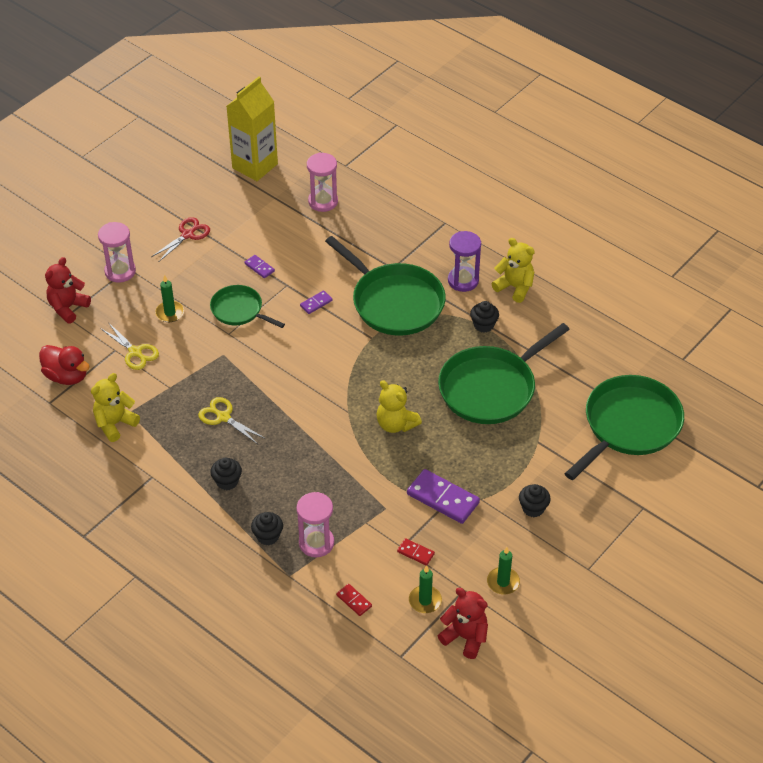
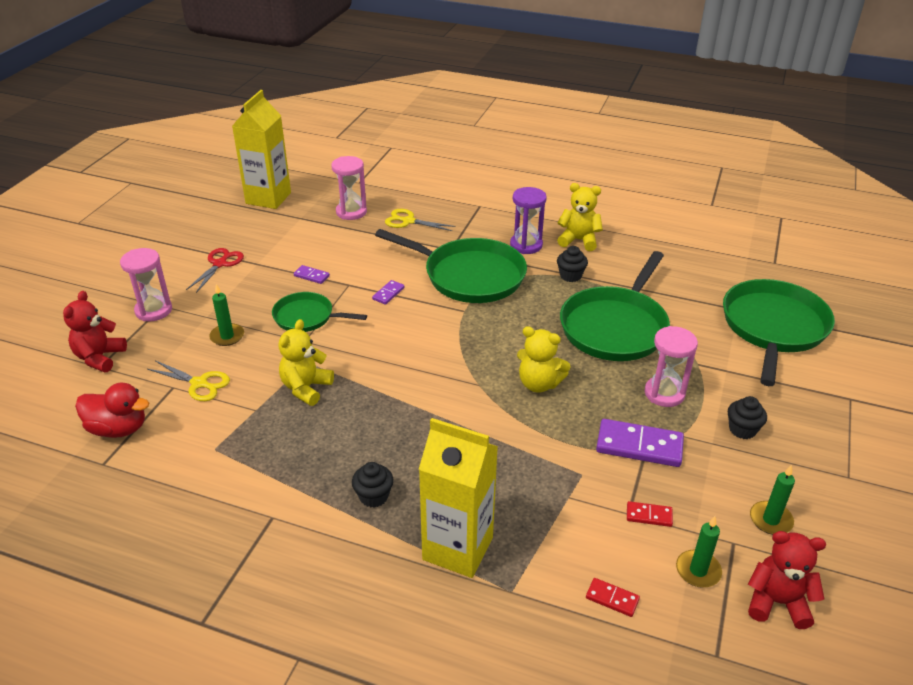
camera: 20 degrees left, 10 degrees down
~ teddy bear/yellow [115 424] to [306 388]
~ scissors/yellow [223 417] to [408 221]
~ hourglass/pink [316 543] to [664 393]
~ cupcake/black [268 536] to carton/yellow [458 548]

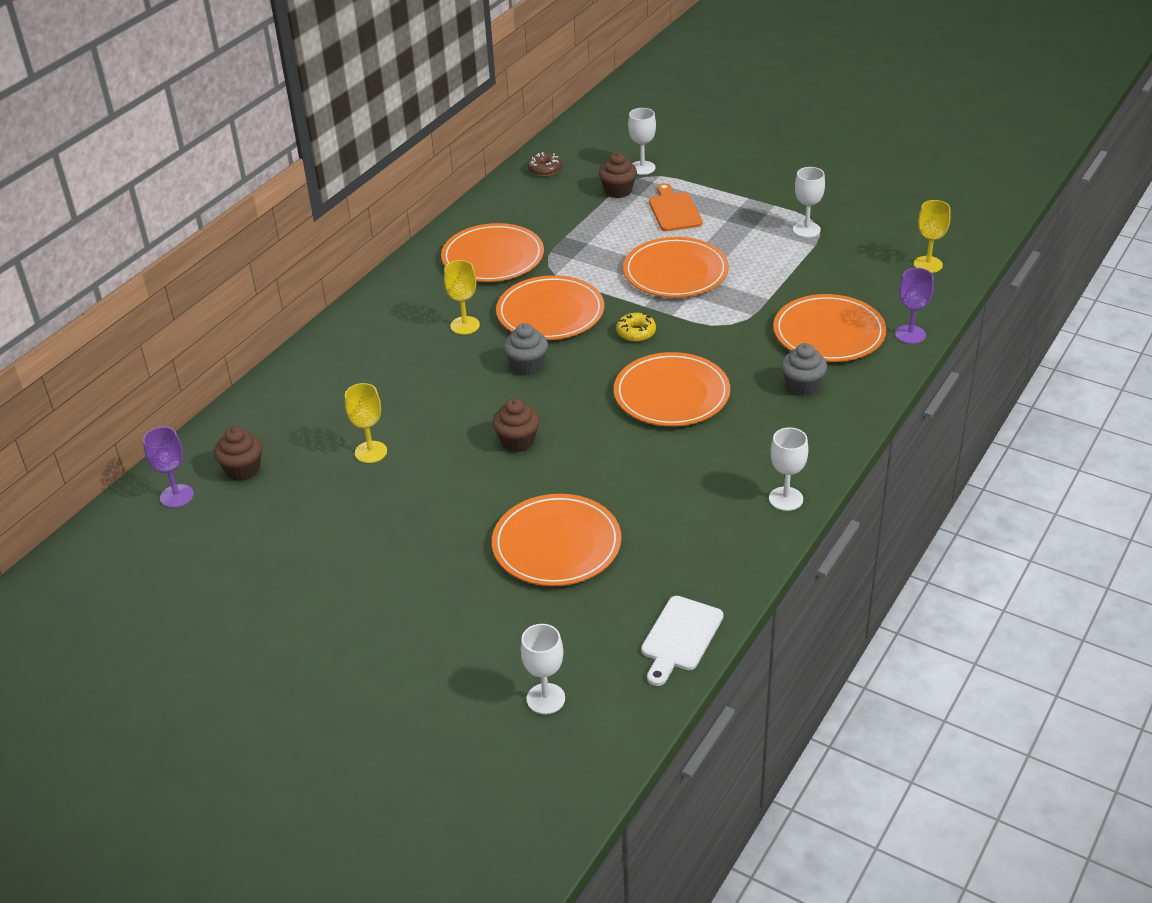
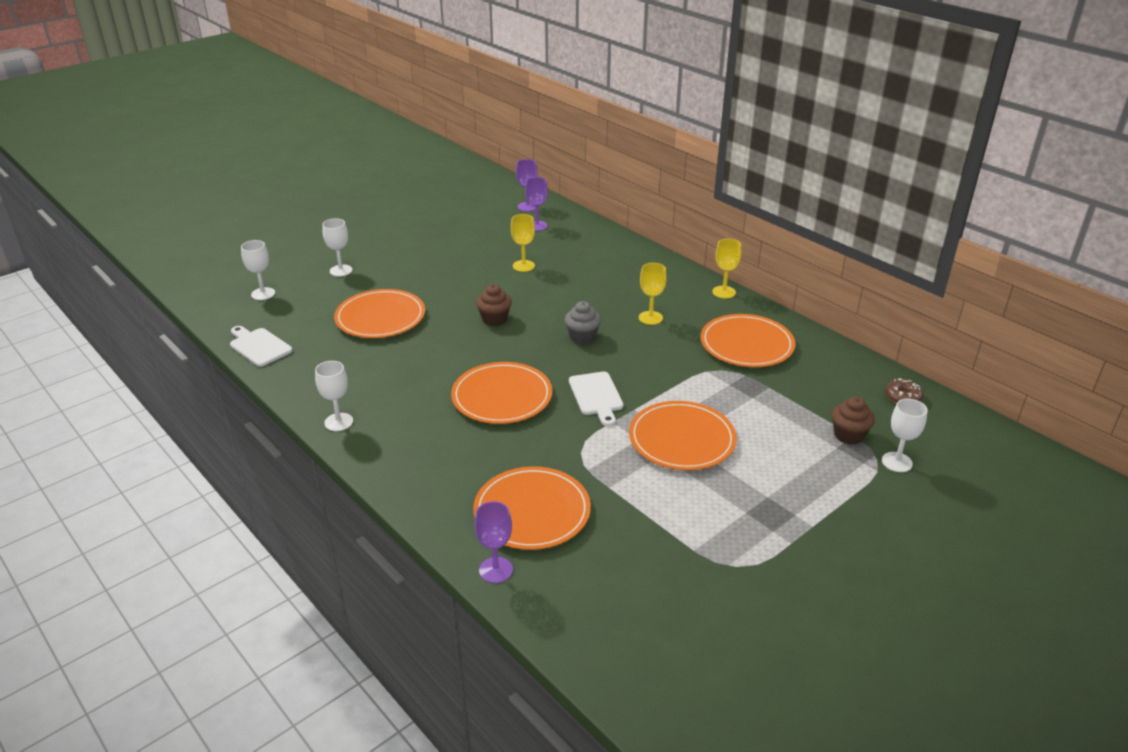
camera: 105 degrees right, 5 degrees down
- plate/orange [550 312]
- cutting board/orange [674 210]
- cupcake/grey [802 386]
~ goblet/white [806 230] to [341 270]
~ goblet/yellow [928 264] to [724 292]
~ cupcake/brown [243 470] to goblet/purple [537 226]
~ donut/yellow [636 332] to cutting board/white [596 396]

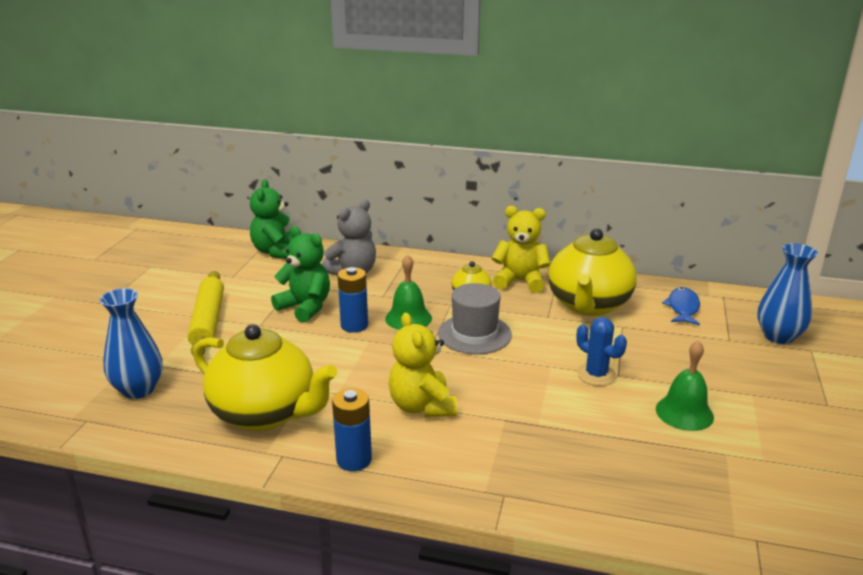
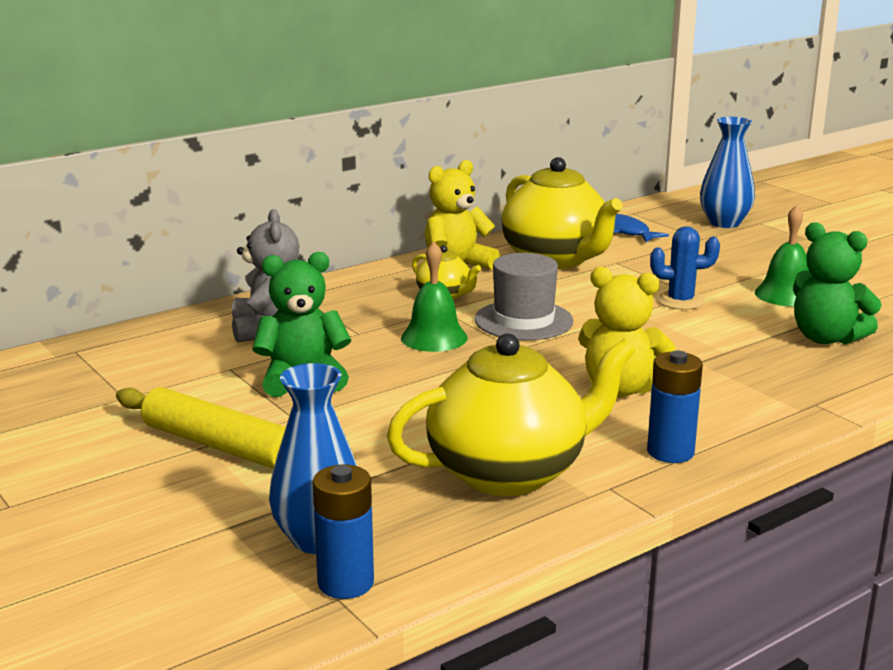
camera: 50 degrees left, 5 degrees down
~ teddy bear/green [276 252] to [826 338]
~ battery/blue [354 325] to [345 583]

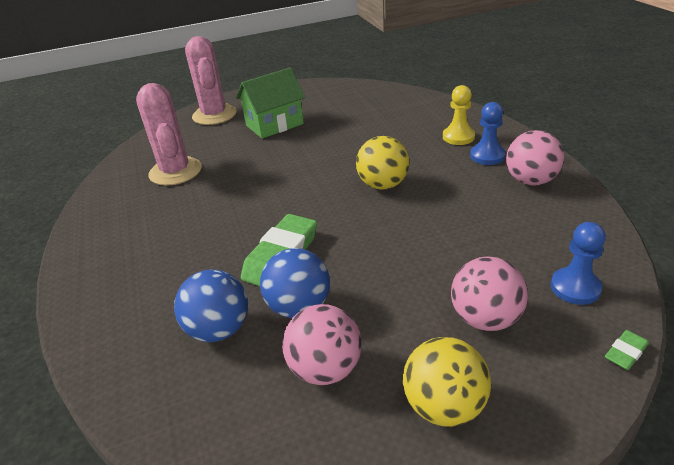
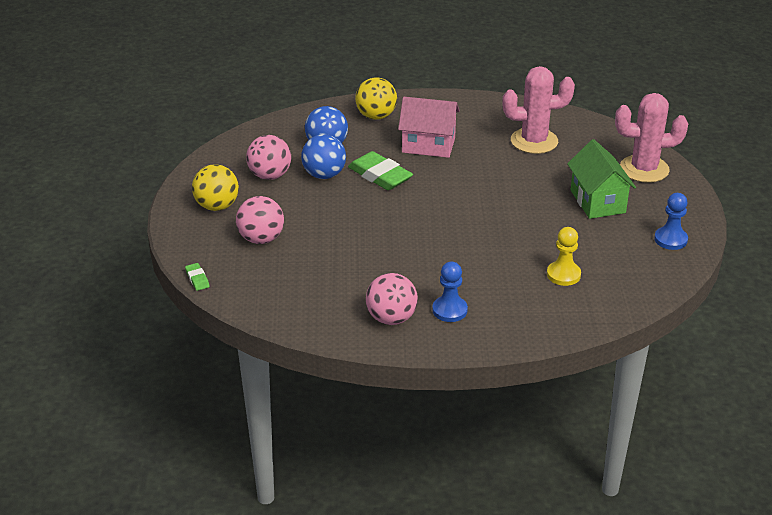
camera: 105 degrees right, 0 degrees up
+ house/pink [428 145]
~ ball/yellow [383 185] to [376 116]
~ pawn/yellow [458 137] to [563 275]
~ pawn/blue [575 287] to [670 239]

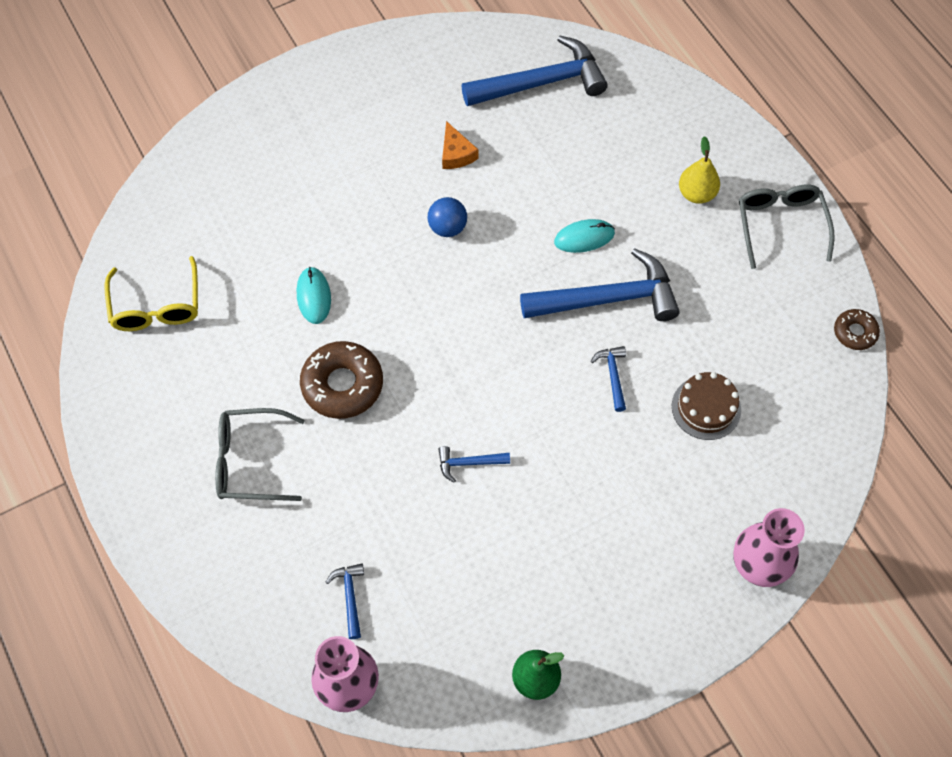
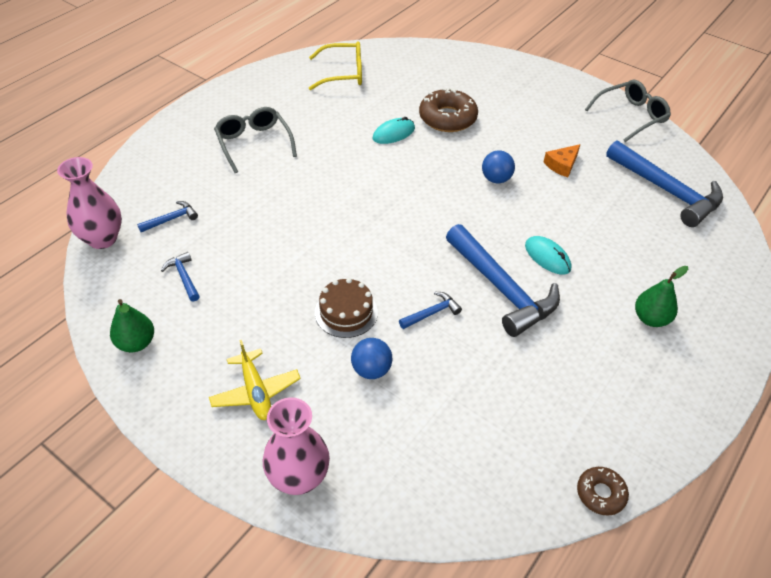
camera: 65 degrees right, 15 degrees down
+ plane/yellow [255 391]
+ ball/blue [371 370]
~ donut/brown [342 385] to [447 118]
~ hammer/blue [469 463] to [184 277]
~ cake/brown [706 408] to [346 312]
~ glasses/grey [780 225] to [631 116]
~ pear/yellow [696 194] to pear/green [650 319]
~ glasses/yellow [156 306] = [343 74] 150 degrees counterclockwise

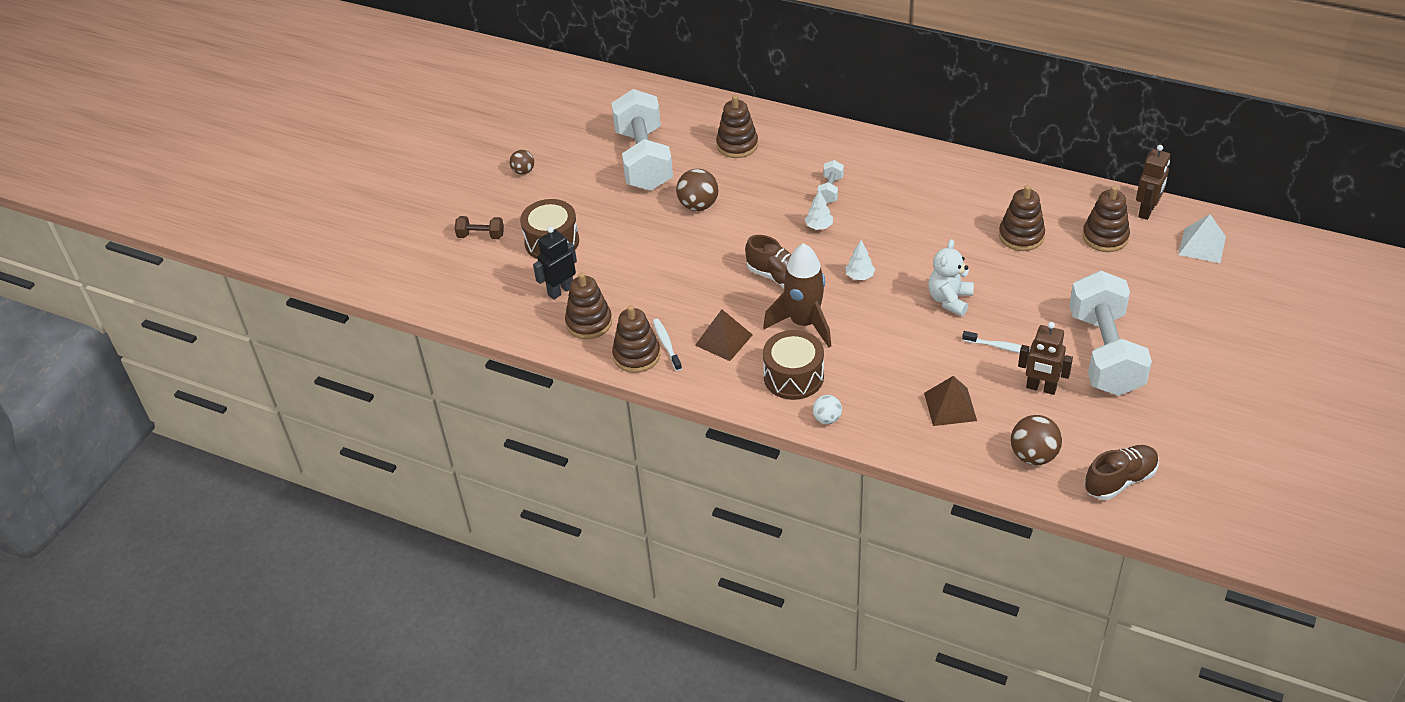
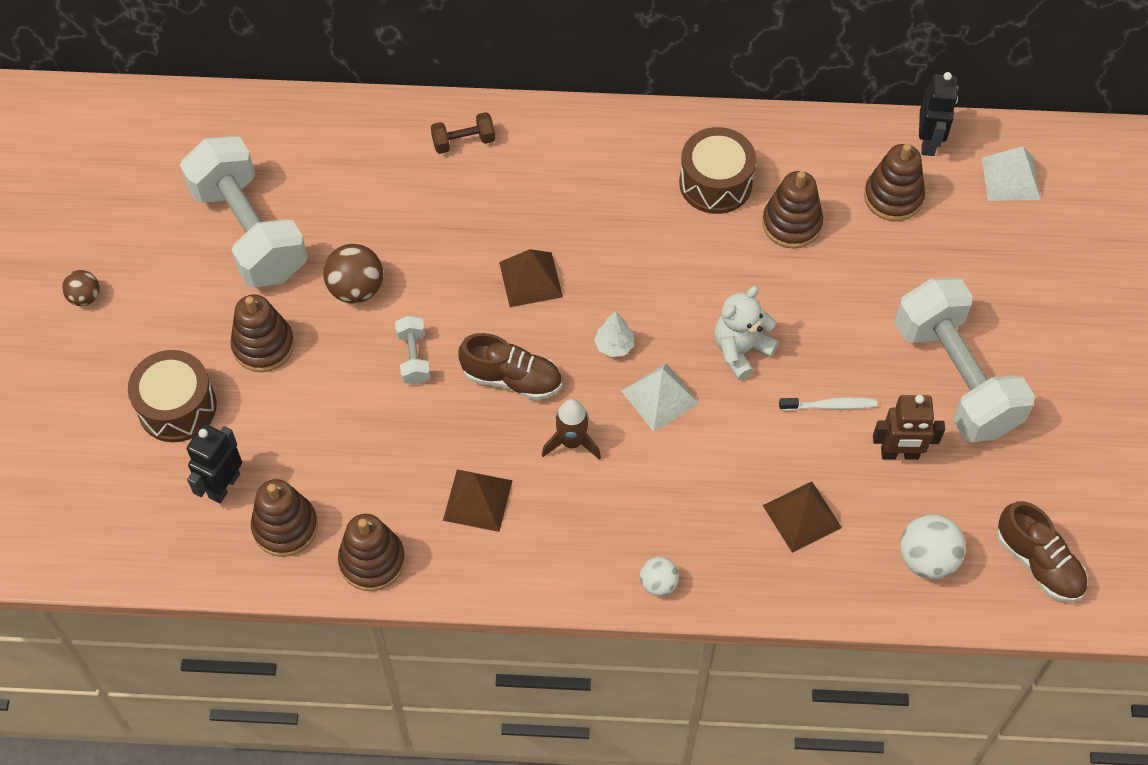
camera: 25 degrees left, 15 degrees up
- toothbrush/white [666 344]
+ pyramid/white [660 397]
~ dumbbell/brown [481 236] to [463 142]
~ stacking toy/brown [737 145] to [263 345]
~ drum/brown [793 377] to [715 183]
~ dumbbell/white [830 190] to [414 357]
~ tree/white [819 226] to pyramid/brown [530 279]
~ ball/brown [1033 455] to ball/white [927 559]
~ robot/brown [1147 211] to robot/black [928 142]
~ teddy bear/white [949 300] = [740 350] 45 degrees clockwise
~ shoe/brown [1120 480] = [1038 563] 105 degrees clockwise
~ rocket/brown [804 323] = [572 442] x0.60

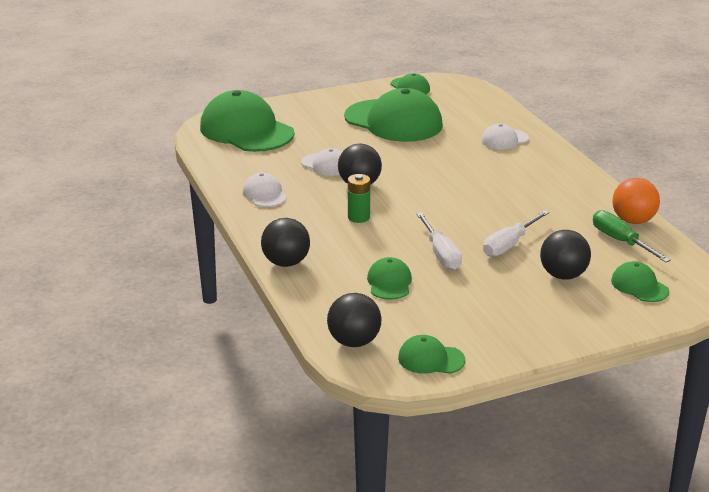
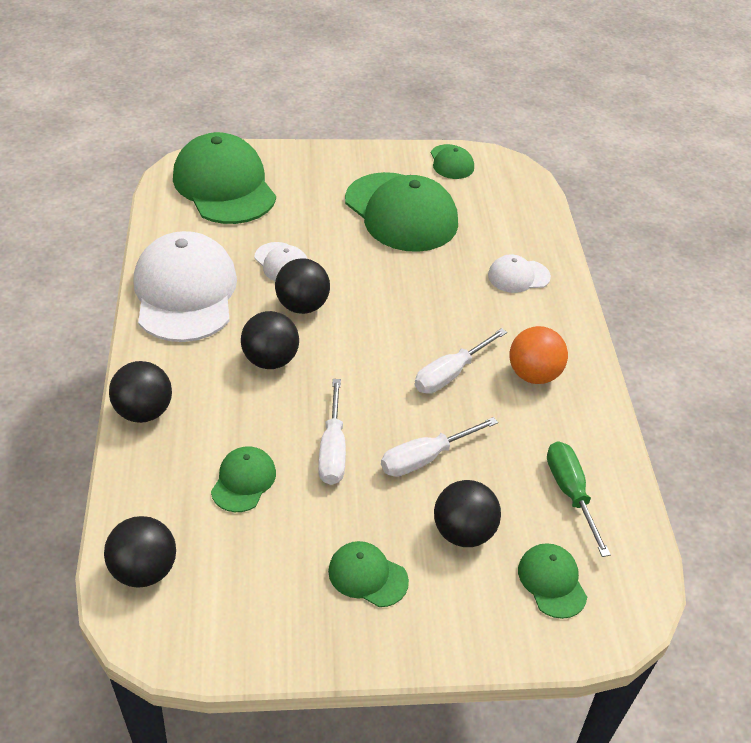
camera: 15 degrees right, 15 degrees up
+ screwdriver/white [450 374]
~ cap/green [431 359] to [367 576]
~ ball/orange [633 220] to [533 374]
~ battery/green [358 217] to ball/black [270 360]
~ cap/white [264 194] = [185 292] x2.13

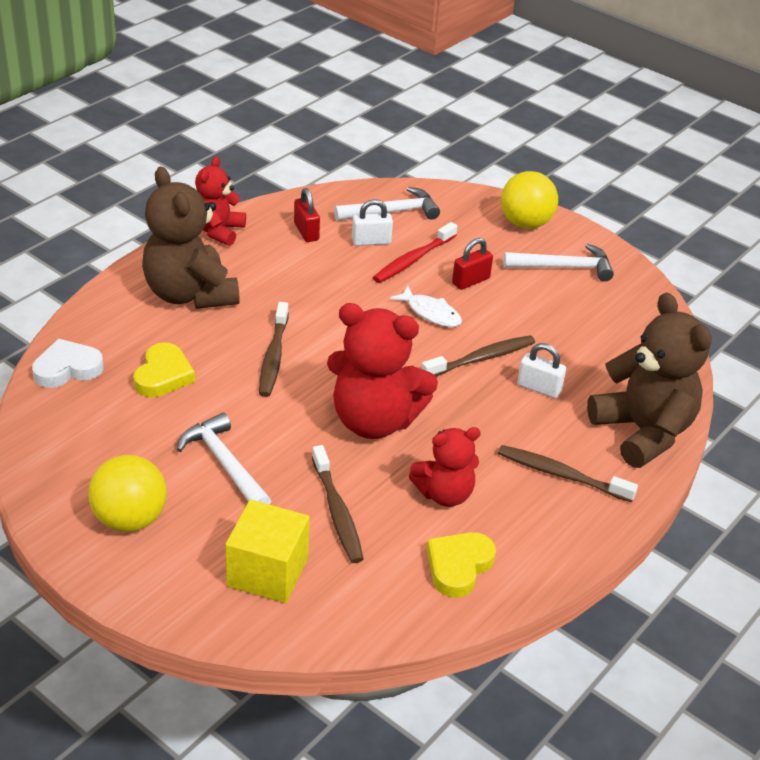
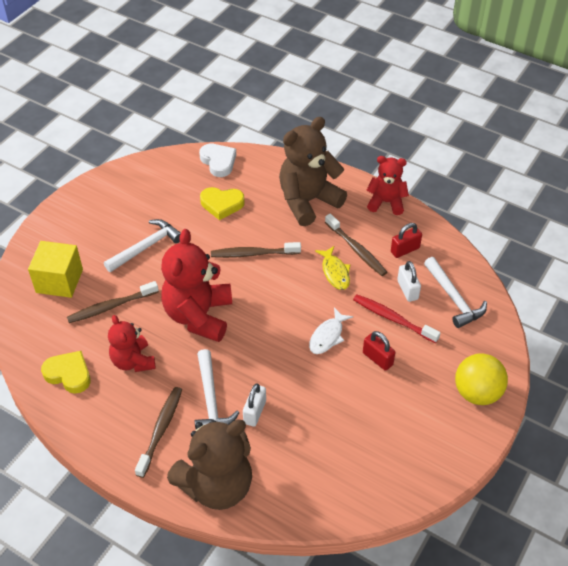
camera: 85 degrees right, 10 degrees up
- ball/yellow [130 519]
+ fish/yellow [335 272]
~ toothbrush/brown [481 358] to [356 249]
~ hammer/white [564 267] to [211 400]

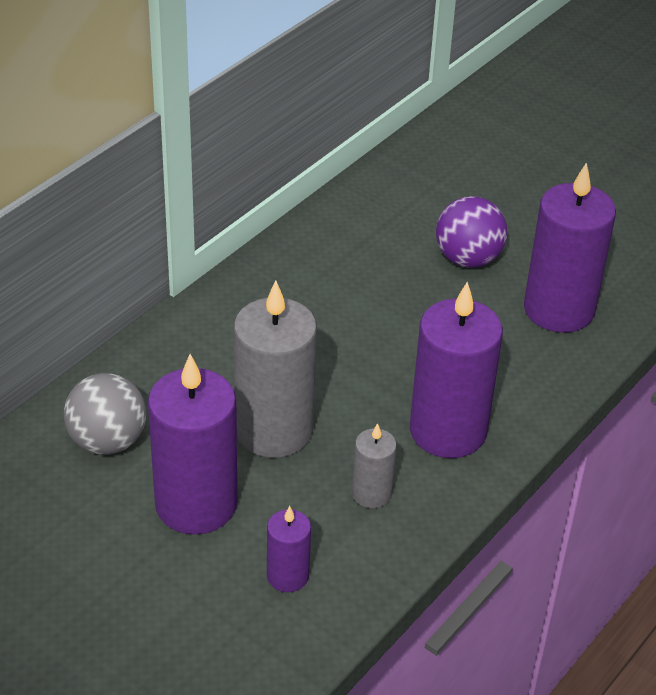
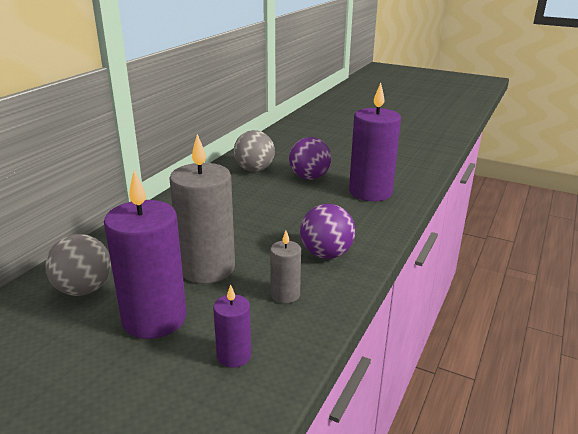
camera: 10 degrees left, 15 degrees down
+ ball/grey [254 170]
~ candle/purple [448 431] to ball/purple [326 254]

